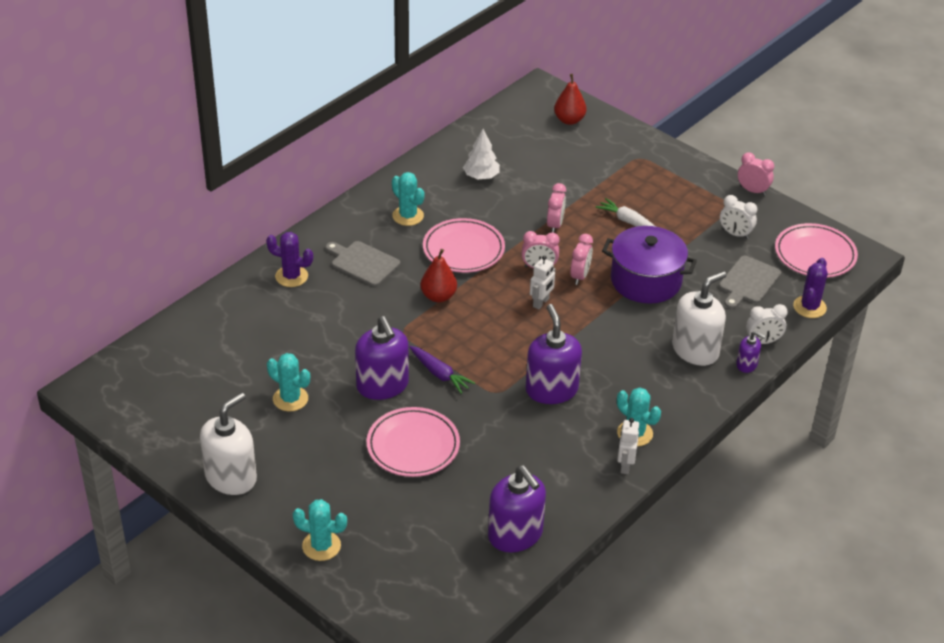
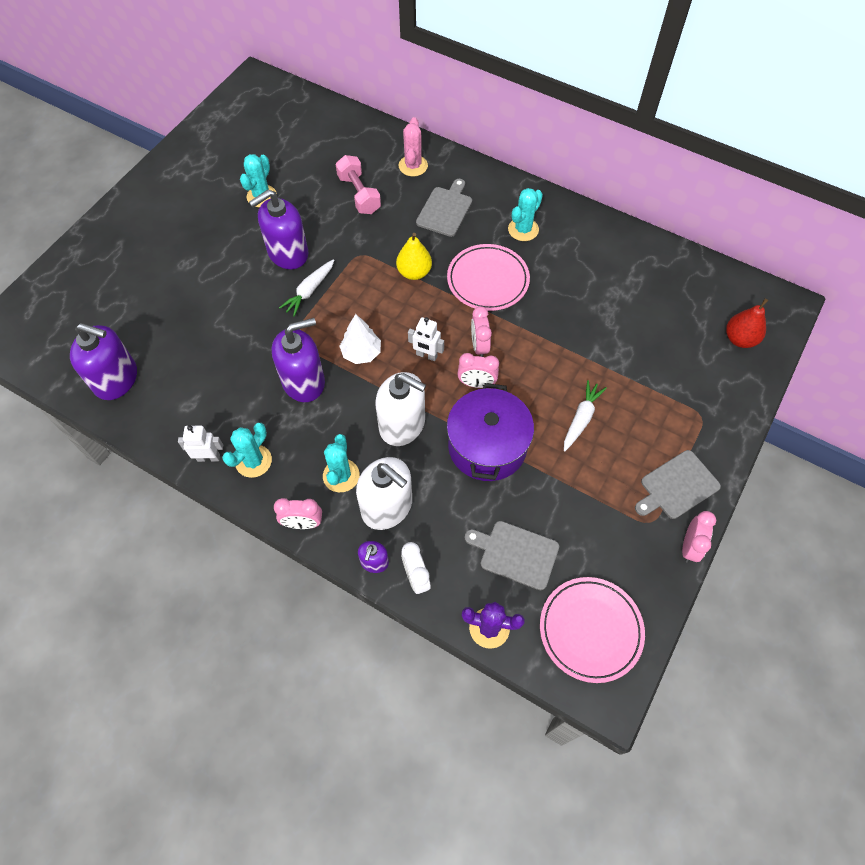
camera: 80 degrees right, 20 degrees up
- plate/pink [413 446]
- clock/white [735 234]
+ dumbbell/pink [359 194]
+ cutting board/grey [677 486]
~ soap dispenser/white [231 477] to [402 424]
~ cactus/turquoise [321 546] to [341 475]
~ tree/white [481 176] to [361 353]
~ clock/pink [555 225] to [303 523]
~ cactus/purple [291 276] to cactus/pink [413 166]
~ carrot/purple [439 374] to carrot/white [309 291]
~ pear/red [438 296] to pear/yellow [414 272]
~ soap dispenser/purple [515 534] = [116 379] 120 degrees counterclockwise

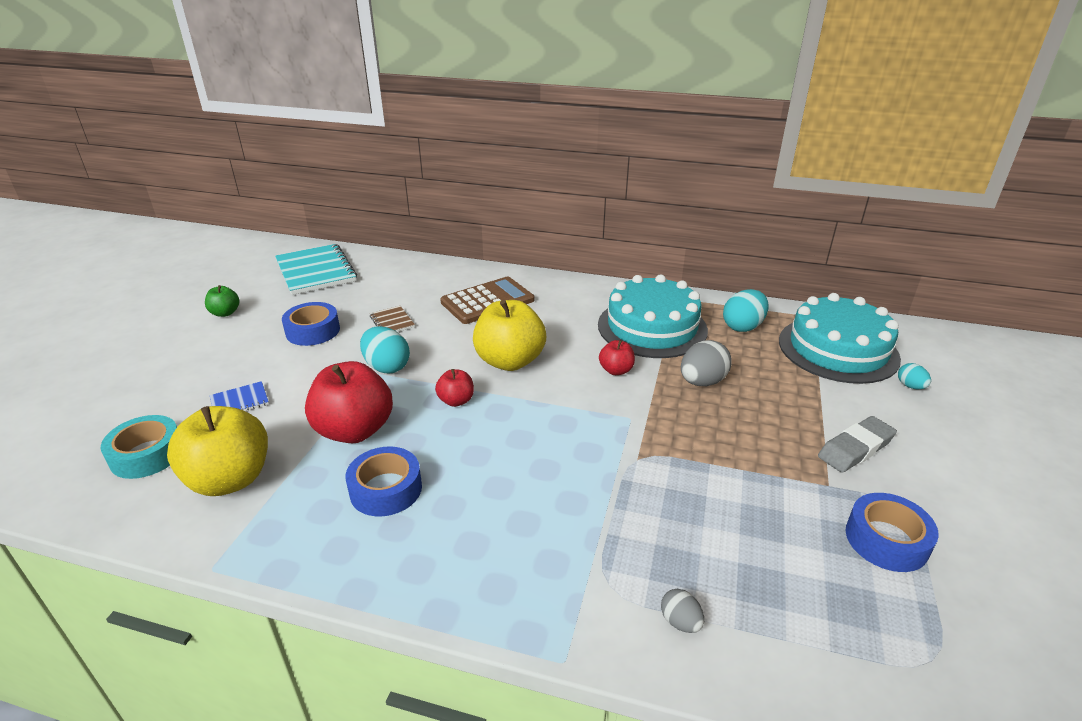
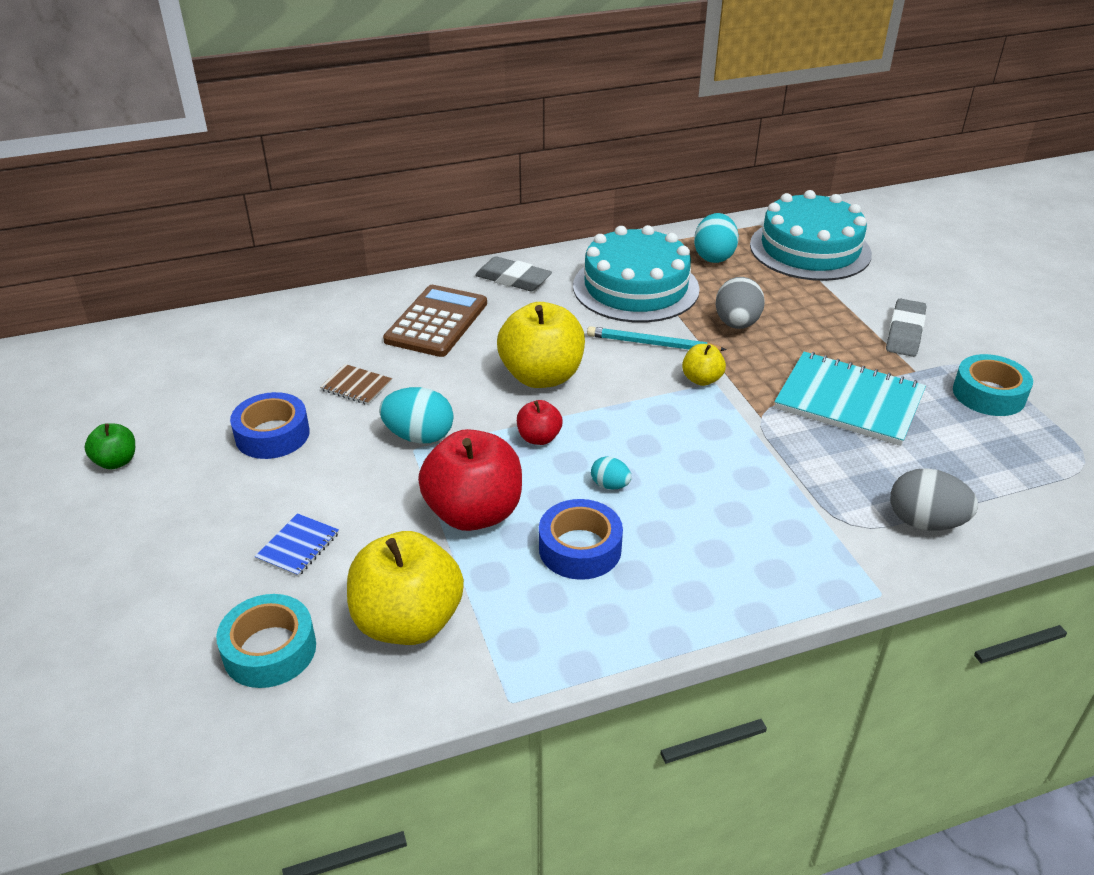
camera: 35 degrees left, 5 degrees up
+ eraser/grey [513 279]
+ apple/yellow [701 379]
~ notebook/turquoise [316 271] to [849 401]
~ egg/turquoise [910 386] to [610 485]
~ apple/red [616 370] to pencil/turquoise [652 344]
~ tape/blue [886 540] to tape/turquoise [988 394]
~ egg/grey [680 622] = [924 522] x1.83

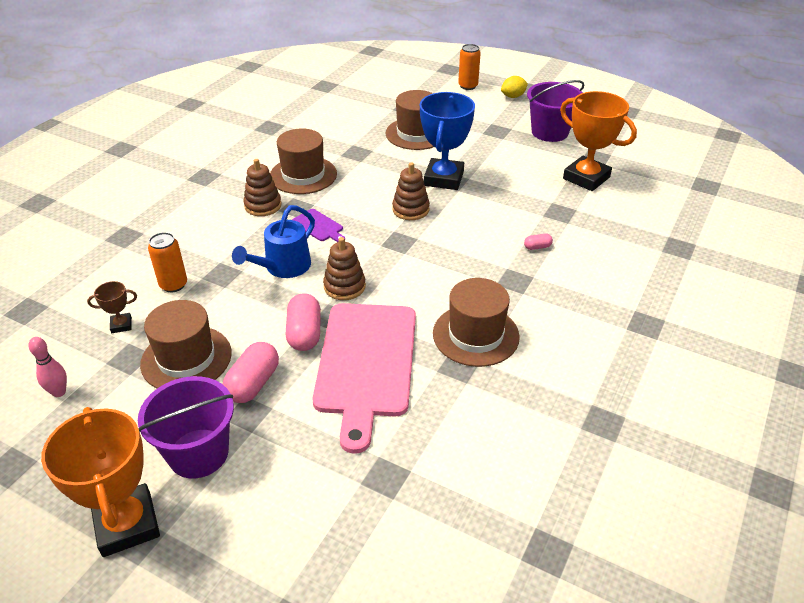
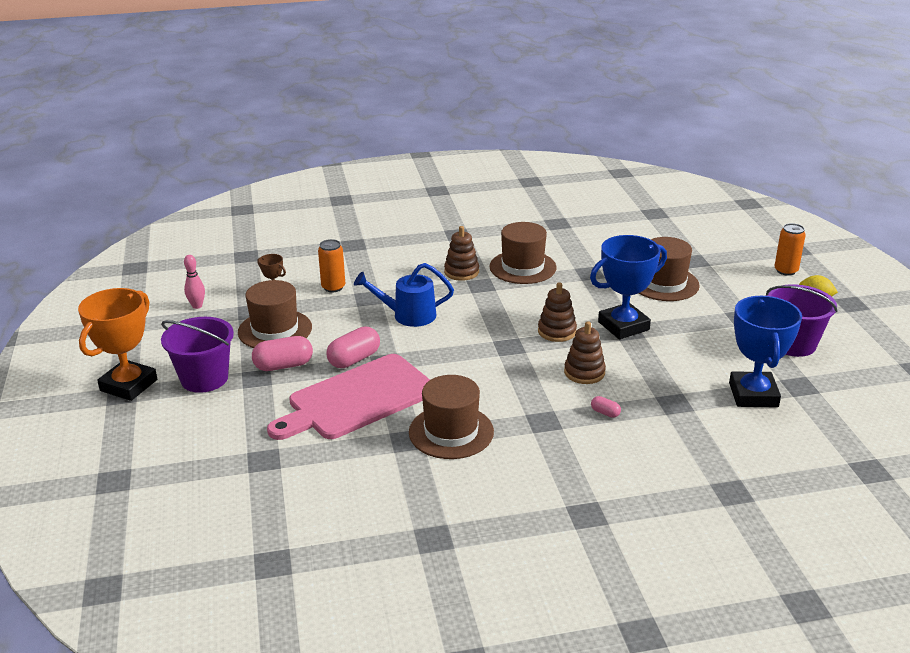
camera: 50 degrees right, 10 degrees down
- cutting board/purple [319 226]
~ stacking toy/brown [344 286] to [584 372]
~ trophy/orange [586 178] to trophy/blue [753 395]

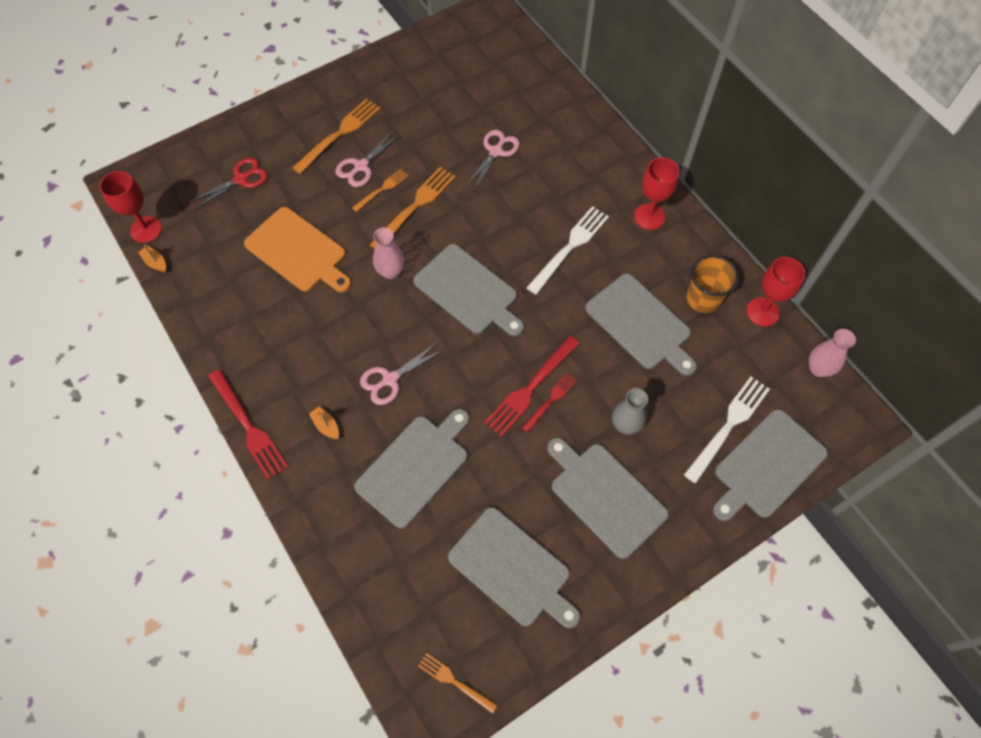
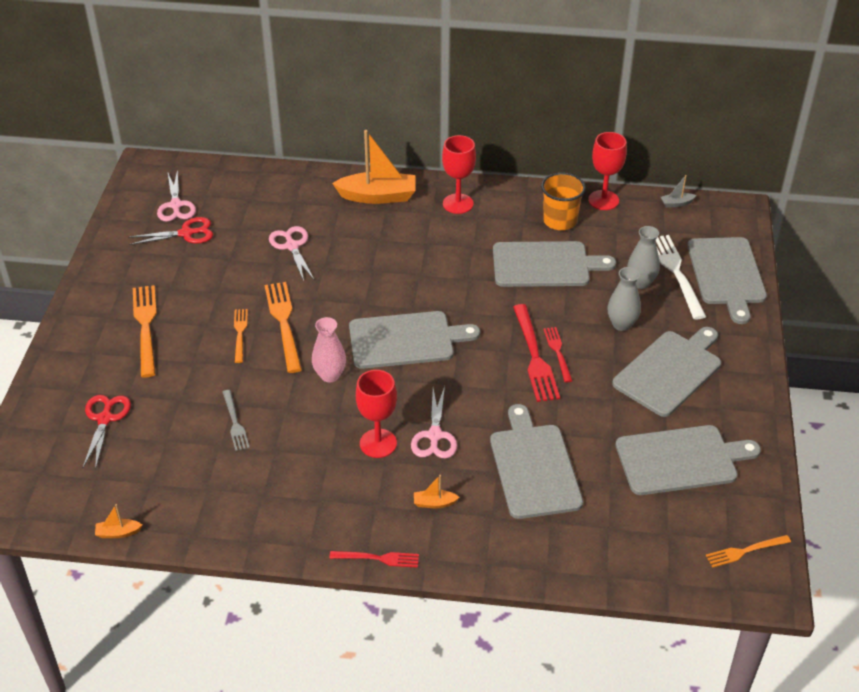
camera: 50 degrees left, 20 degrees down
- fork/white [570 246]
+ scissors/red [186 233]
+ boat/orange [378 196]
+ vase/grey [640 283]
~ goblet/red [146 229] to [378 443]
~ scissors/pink [361 166] to [176 205]
~ cutting board/orange [298 251] to fork/grey [235 423]
~ vase/pink [818 368] to boat/grey [676 203]
~ cutting board/grey [605 496] = [669 371] 135 degrees clockwise
~ fork/red [249 427] = [379 558] x0.58

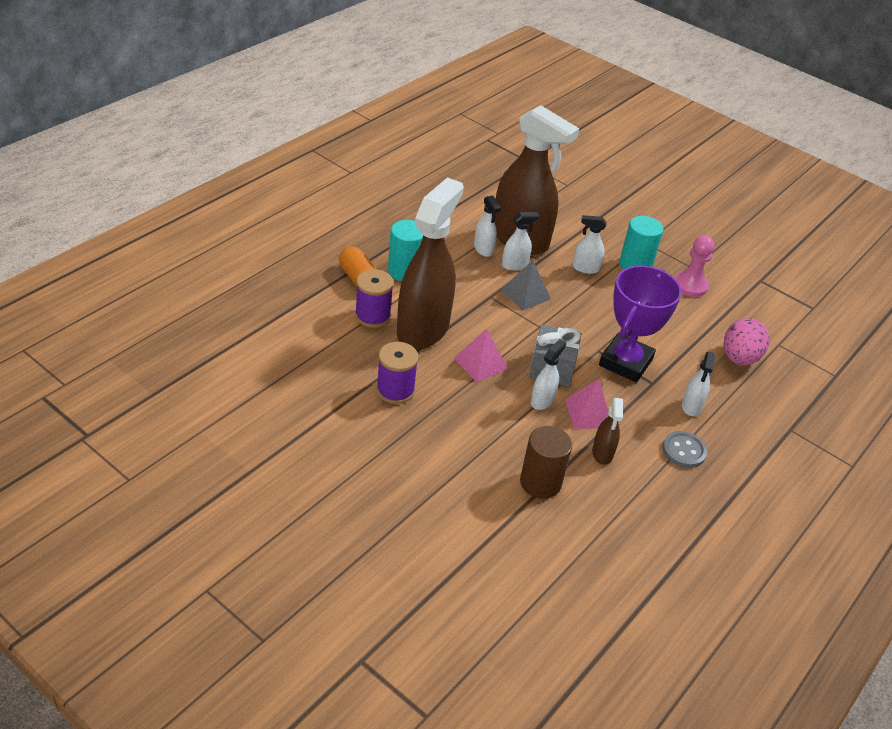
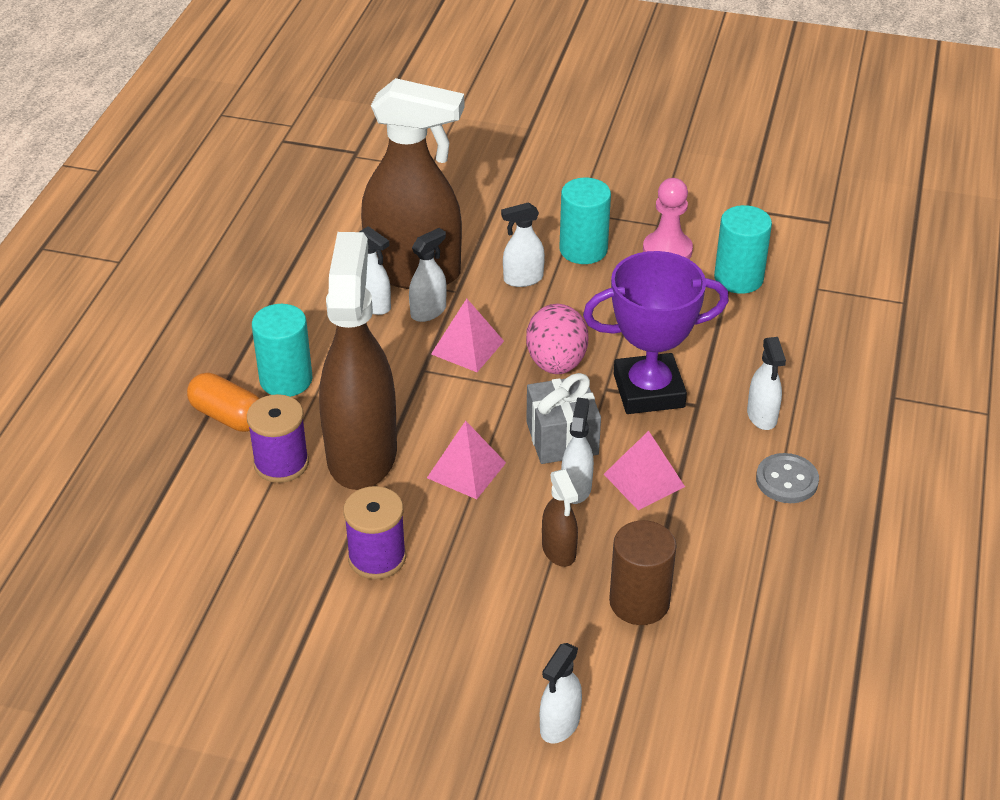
camera: 20 degrees left, 0 degrees up
+ spray bottle/white [559 725]
+ cylinder/turquoise [738 278]
~ spray bottle/brown [602 453] to [559 551]
~ egg/pink [739 358] to [556 363]
~ pyramid/grey [525 294] to pyramid/pink [467 347]
~ trophy/purple [625 362] = [648 390] 75 degrees clockwise

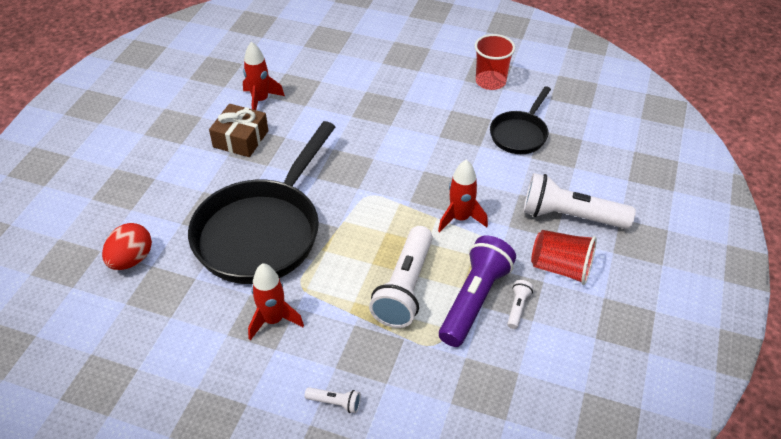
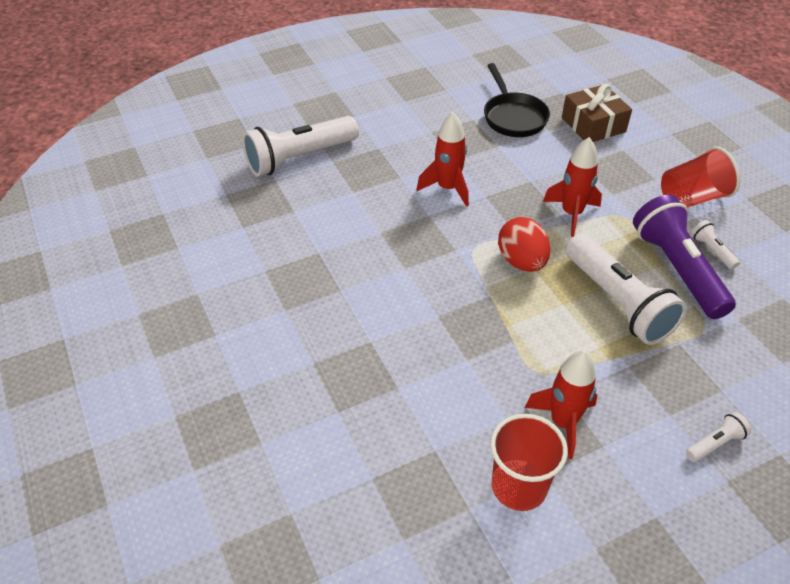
camera: 45 degrees left, 0 degrees up
- pan/black [262 231]
~ egg/red [131 260] to [521 261]
~ gift/brown [241 139] to [593 125]
~ rocket/red [260 100] to [447 188]
~ cup/red [490 81] to [519 486]
~ flashlight/white [570 216] to [299 158]

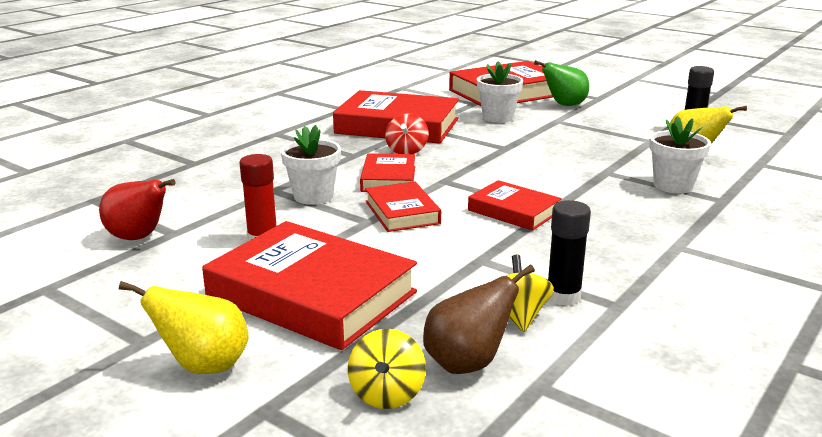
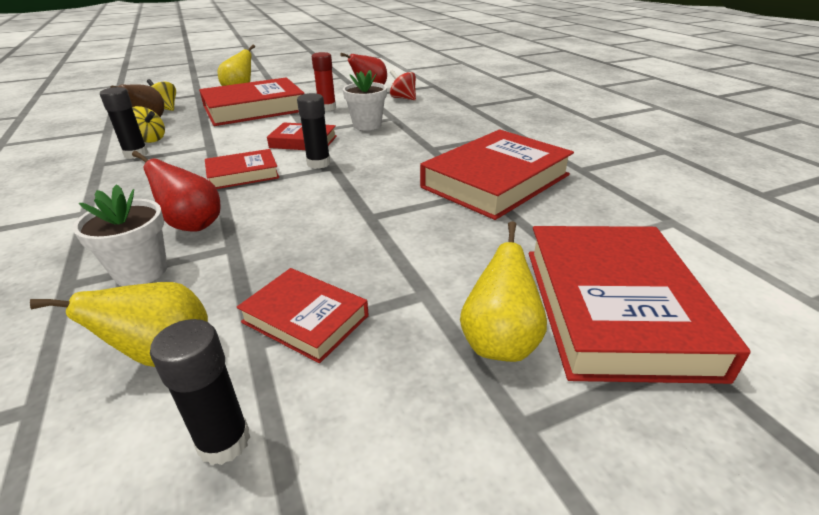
camera: 120 degrees right, 10 degrees up
- flower pot/white [498 117]
+ pear/red [192 225]
+ glue stick/black [318 163]
~ book/red [388 179] to [305 319]
~ spinning top/red [407 151] to [403 98]
~ pear/green [564 105] to pear/yellow [499 342]

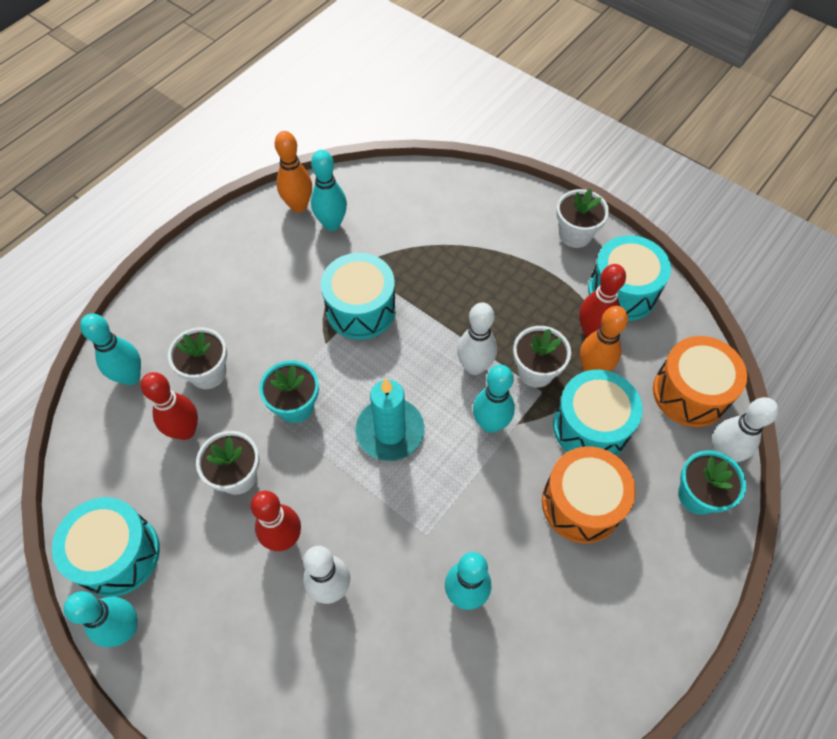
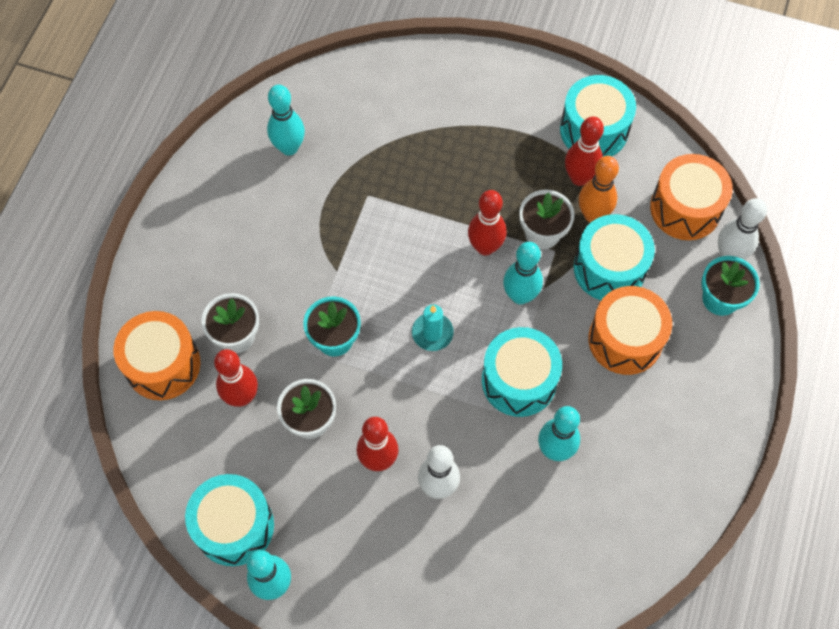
camera: 20 degrees left, 5 degrees up
- bowling pin/orange [298 206]
- flower pot/white [575 234]
~ drum/turquoise [361 309] to [519 381]
~ bowling pin/turquoise [130 377] to drum/orange [163 364]
~ bowling pin/white [474 366] to bowling pin/red [485 247]
~ candle/turquoise [390 431] = [432 333] x0.63

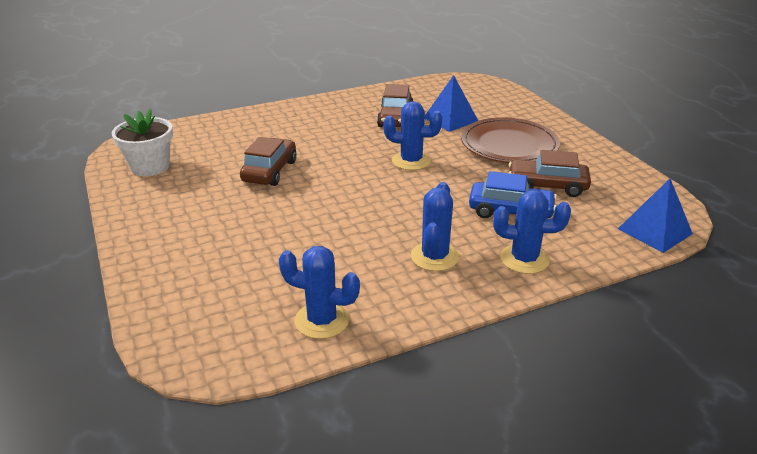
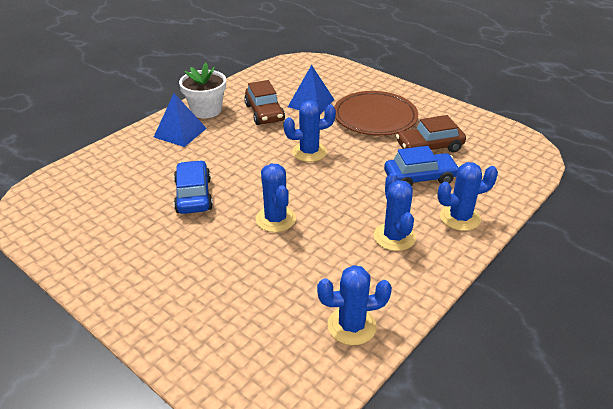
camera: 25 degrees left, 5 degrees up
+ cactus/blue [275 219]
~ flower pot/white [150 166] to [206 110]
~ pyramid/blue [654 231] to [180 132]
~ car/brown [270 171] to car/blue [193 195]

